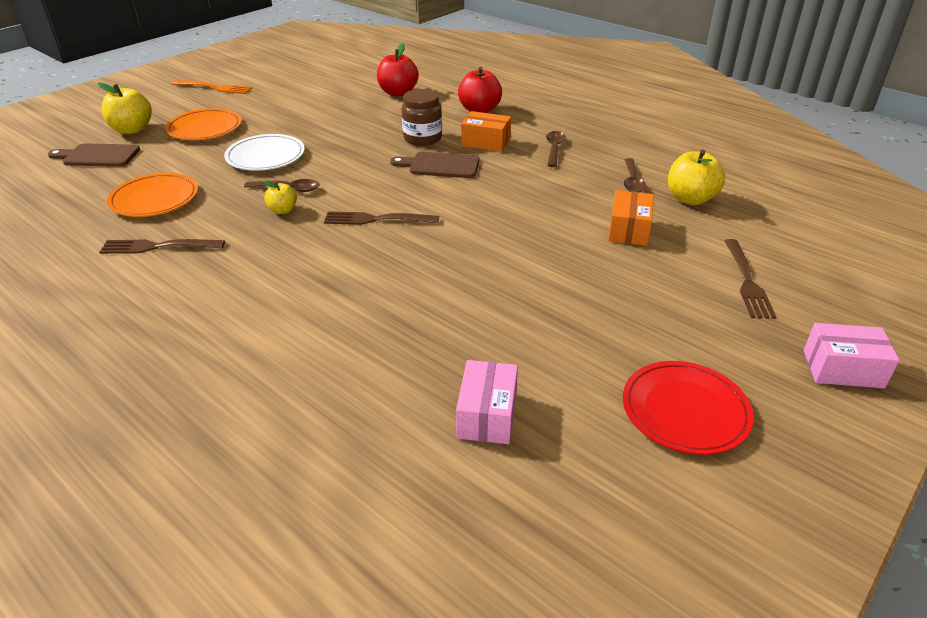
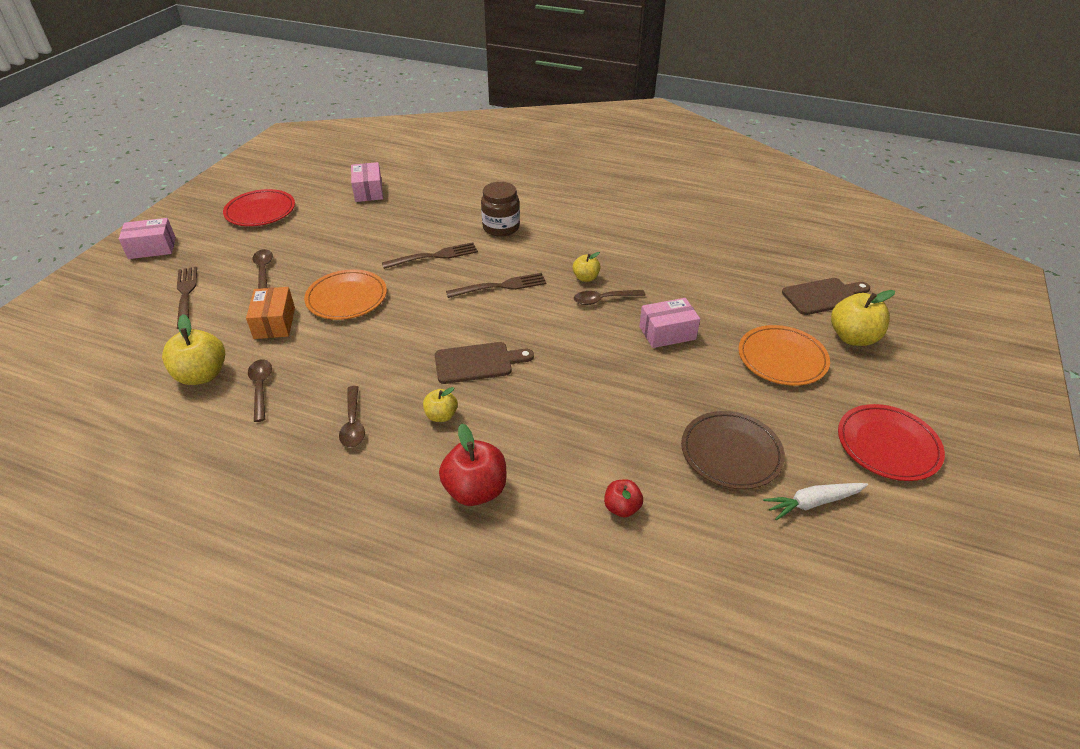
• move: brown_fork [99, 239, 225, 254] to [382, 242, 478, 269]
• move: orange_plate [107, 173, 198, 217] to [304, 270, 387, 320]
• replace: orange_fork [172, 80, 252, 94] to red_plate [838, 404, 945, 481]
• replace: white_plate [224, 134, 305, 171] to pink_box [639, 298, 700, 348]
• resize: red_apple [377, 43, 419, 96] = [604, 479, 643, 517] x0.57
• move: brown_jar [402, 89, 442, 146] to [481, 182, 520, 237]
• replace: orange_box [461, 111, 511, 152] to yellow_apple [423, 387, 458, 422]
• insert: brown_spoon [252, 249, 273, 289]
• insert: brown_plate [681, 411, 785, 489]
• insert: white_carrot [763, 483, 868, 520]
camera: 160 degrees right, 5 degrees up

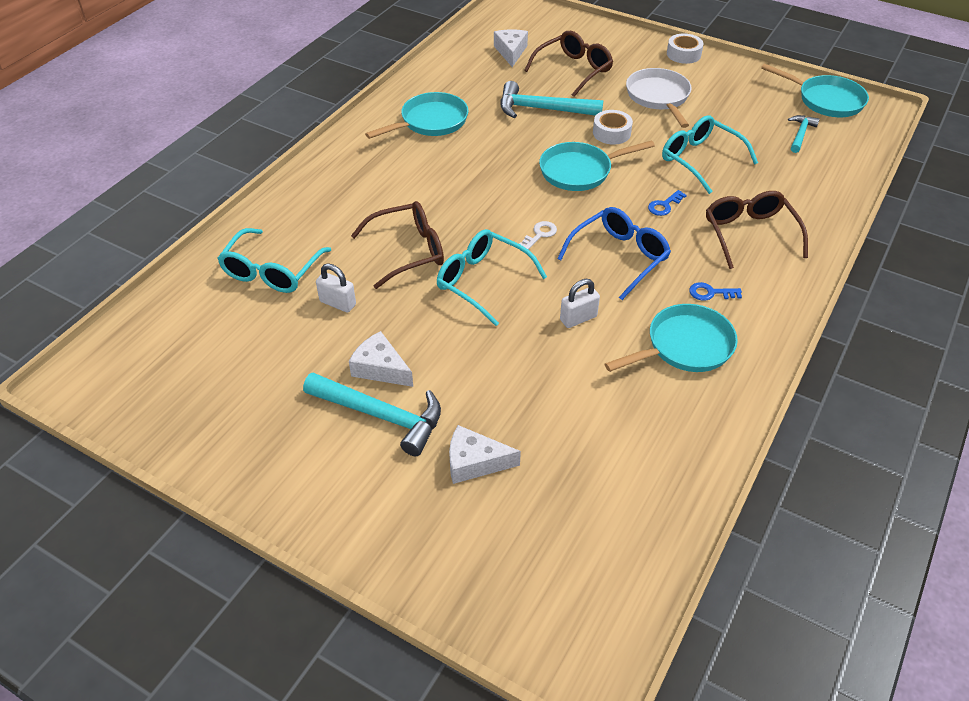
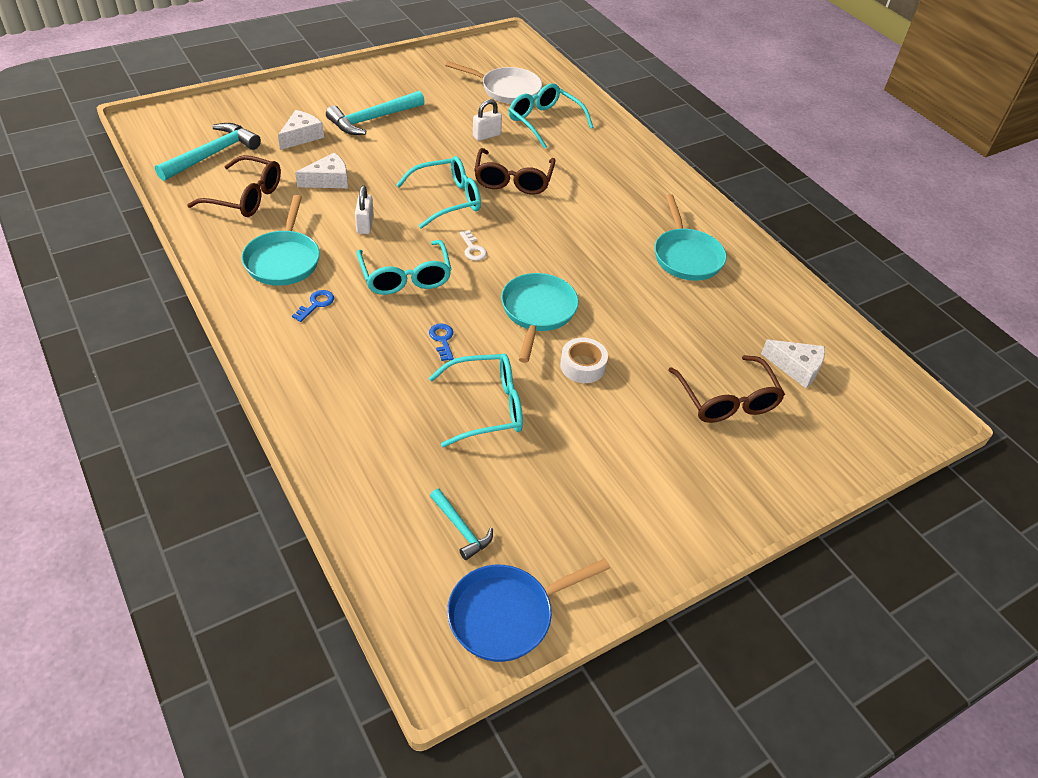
• move: white_cheese [349, 331, 413, 387] to [295, 153, 348, 188]
• move: turquoise_hammer [501, 81, 603, 118] to [155, 123, 261, 181]
• recolor: blue_glasses [557, 207, 671, 300] to turquoise_glasses [357, 240, 452, 295]
• move: white_pan [626, 68, 692, 128] to [445, 61, 542, 104]
• delete: white_tape [667, 33, 703, 64]
• move: brown_glasses [706, 191, 808, 269] to [187, 155, 281, 217]
• recolor: turquoise_pan [761, 63, 869, 117] to blue_pan [447, 558, 610, 662]
camera: 115 degrees right, 0 degrees up

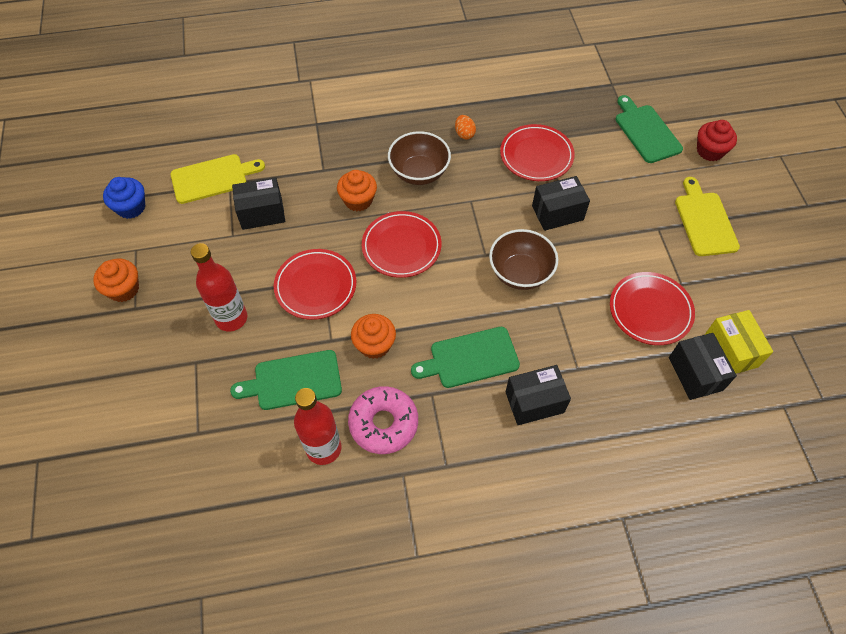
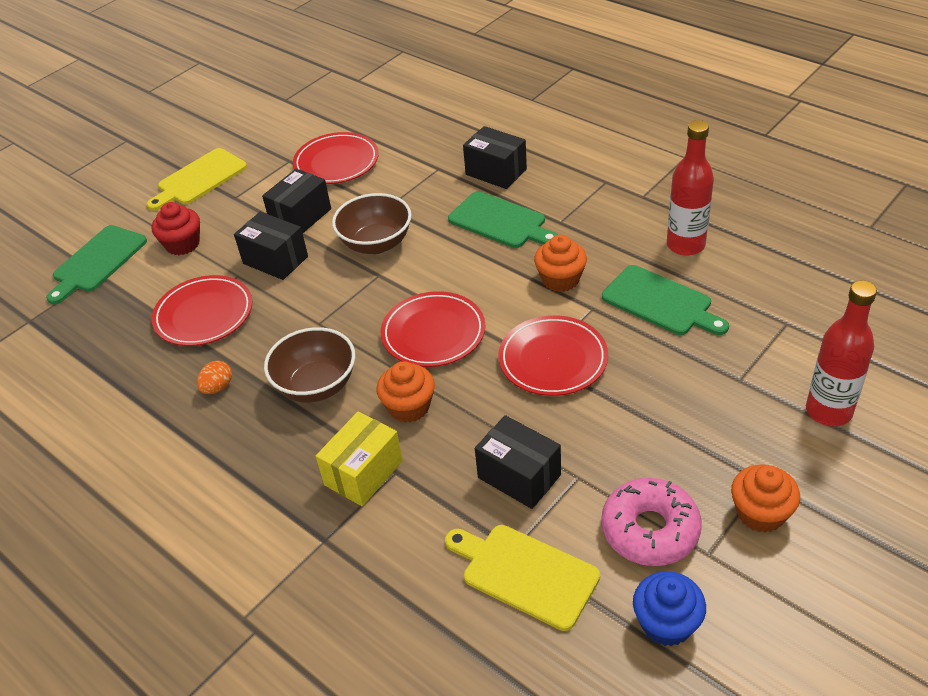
• move: red_bottle [191, 243, 247, 331] to [806, 280, 877, 426]
• move: pink_donut [348, 386, 418, 454] to [601, 478, 702, 566]
• move: black_box [669, 333, 737, 400] to [262, 169, 331, 233]
• move: red_cupcake [697, 120, 737, 161] to [152, 202, 200, 255]
• move: yellow_box [705, 310, 773, 373] to [316, 411, 403, 506]
camera: 125 degrees left, 15 degrees down

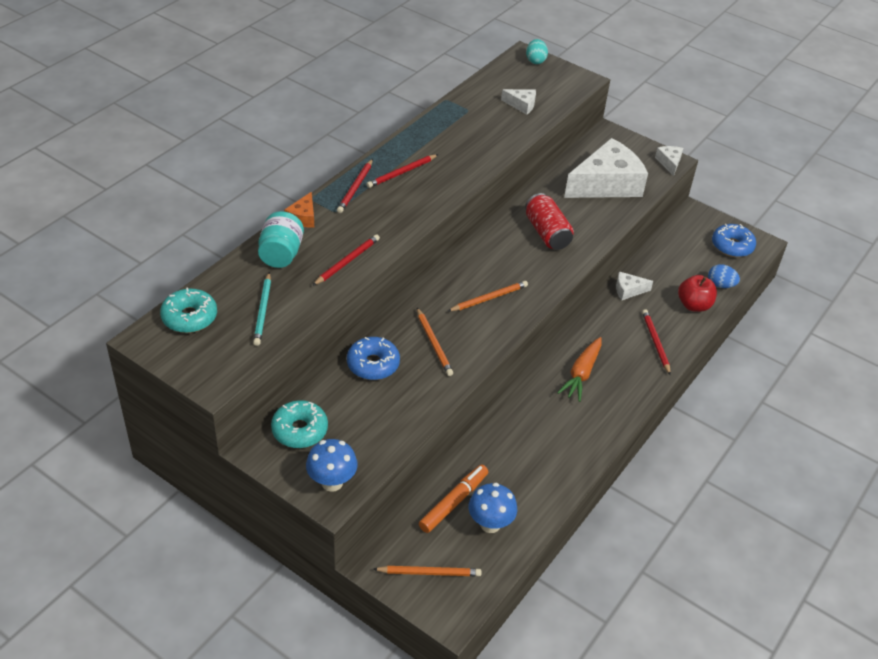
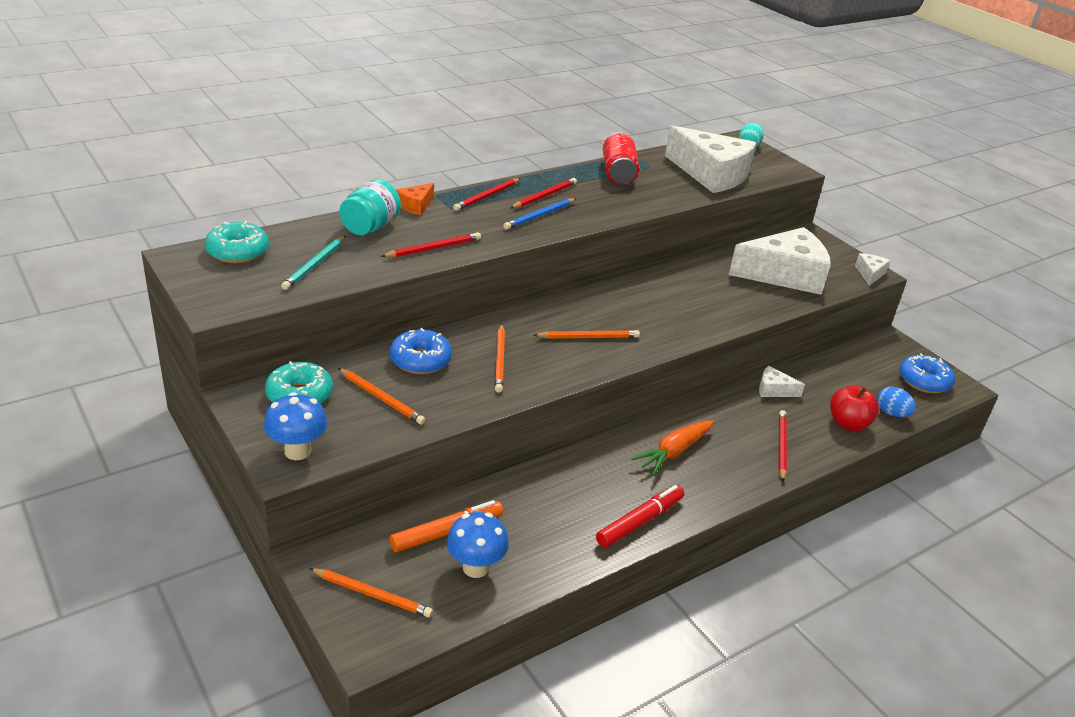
• rotate: red_pencil [366, 154, 438, 188] = [510, 178, 577, 209] 150 degrees clockwise
• resize: white_cheese [501, 89, 536, 115] = [665, 125, 756, 193] x2.33
• move: red_can [525, 193, 574, 250] to [603, 132, 640, 185]
• insert: orange_pencil [338, 368, 426, 425]
• insert: blue_pencil [503, 198, 576, 230]
• insert: red_marker [596, 485, 684, 548]
camera: 20 degrees right, 10 degrees down

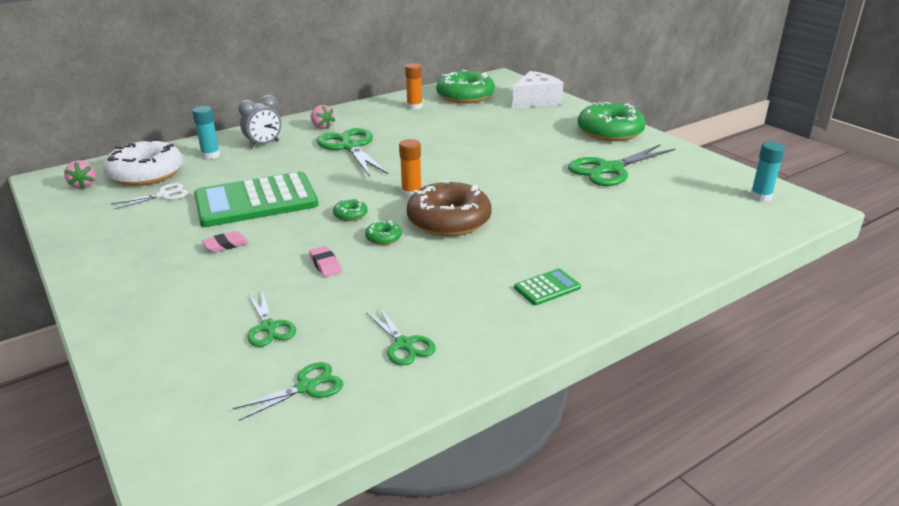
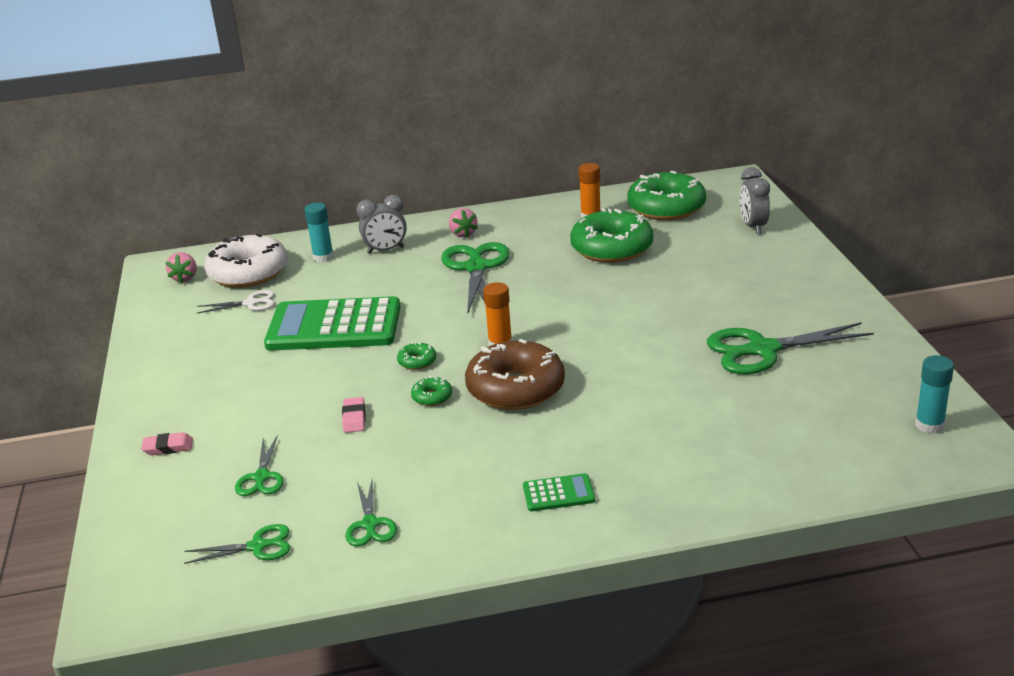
• move: pink_eraser [202, 231, 248, 253] to [141, 432, 193, 456]
• replace: white_cheese [512, 71, 564, 108] to grey_clock [740, 167, 770, 234]
• move: green_donut [578, 102, 646, 141] to [570, 208, 653, 263]
camera: 25 degrees right, 0 degrees up

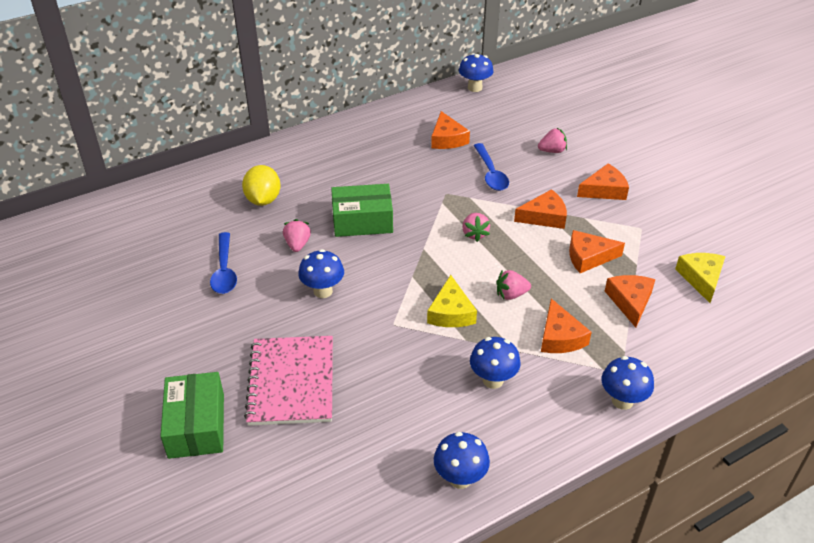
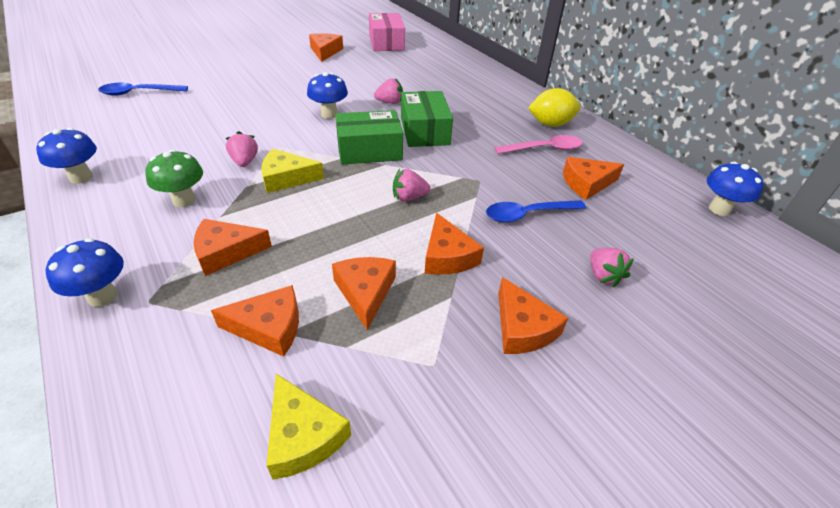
• move: green_box [160, 372, 224, 459] to [335, 110, 403, 164]
• move: blue_spoon [210, 232, 237, 294] to [98, 83, 188, 96]
• move: yellow_lemon [242, 165, 281, 206] to [528, 88, 580, 127]
• delete: pink_notebook [244, 336, 333, 426]
• recolor: blue_mushroom [470, 337, 521, 389] to green_mushroom [145, 149, 203, 207]
• move: pink_strawberry [497, 270, 531, 300] to [226, 131, 258, 167]
• rotate: yellow_cheese [675, 253, 726, 303] = [267, 374, 351, 480] 60 degrees clockwise
• insert: orange_cheese [309, 33, 343, 62]
• insert: pink_box [369, 13, 405, 51]
• insert: pink_spoon [495, 135, 583, 154]
camera: 85 degrees right, 0 degrees up

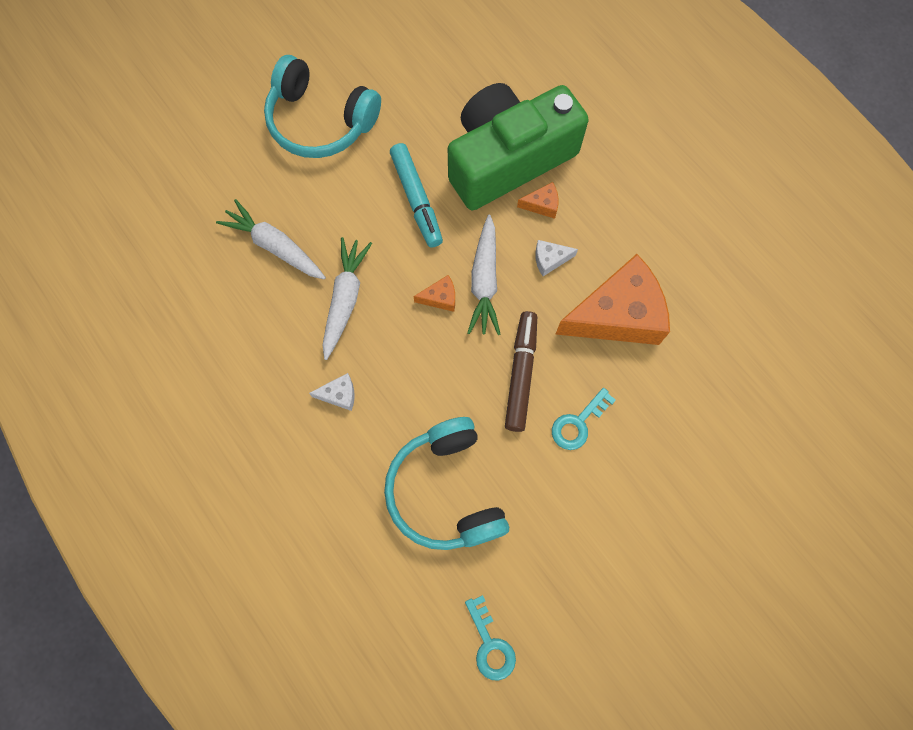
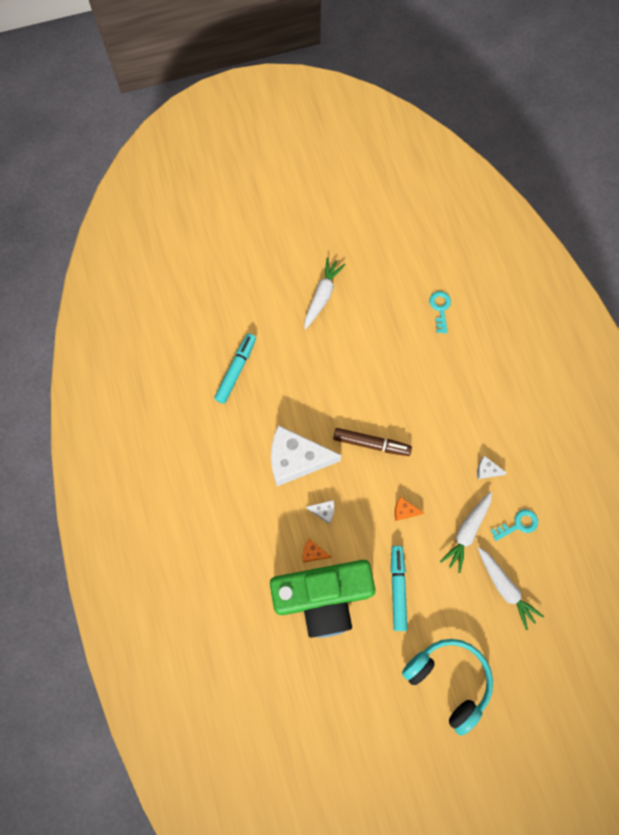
• delete: turquoise_headphones [384, 417, 509, 550]
• move: white_carrot [467, 215, 500, 335] to [304, 257, 346, 329]
• rotate: brown_marker [505, 311, 537, 432] = [333, 428, 412, 456] 105 degrees counterclockwise
• move: turquoise_key [552, 388, 616, 450] to [491, 509, 538, 541]
• recolor: orange_cheese [556, 254, 670, 345] to white_cheese [271, 425, 341, 486]
• insert: turquoise_marker [214, 333, 256, 404]
camera: 160 degrees left, 0 degrees up

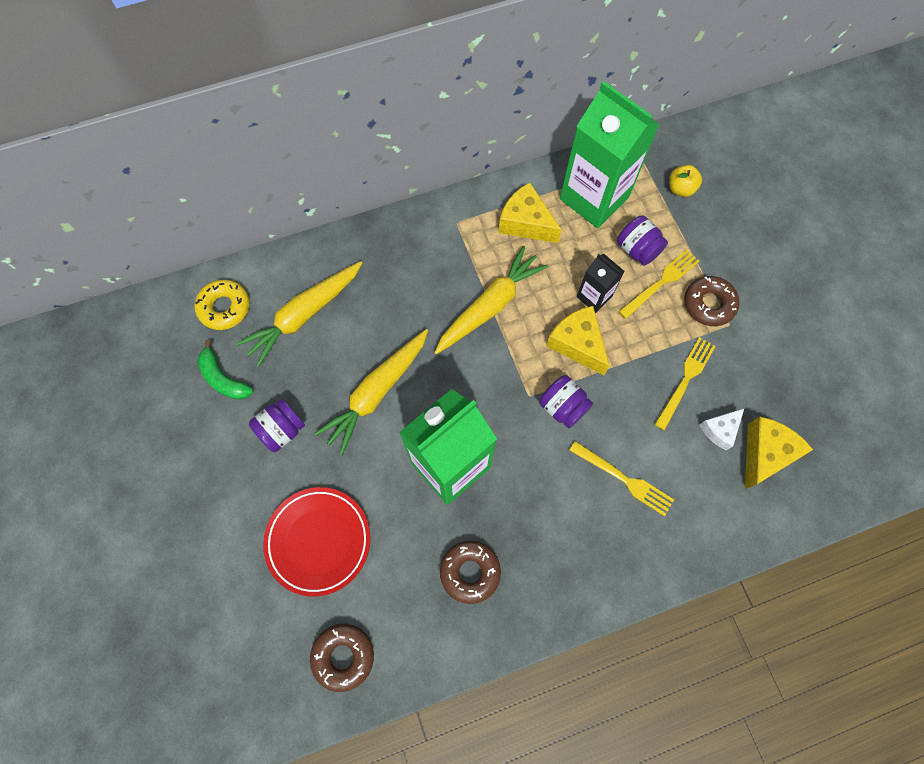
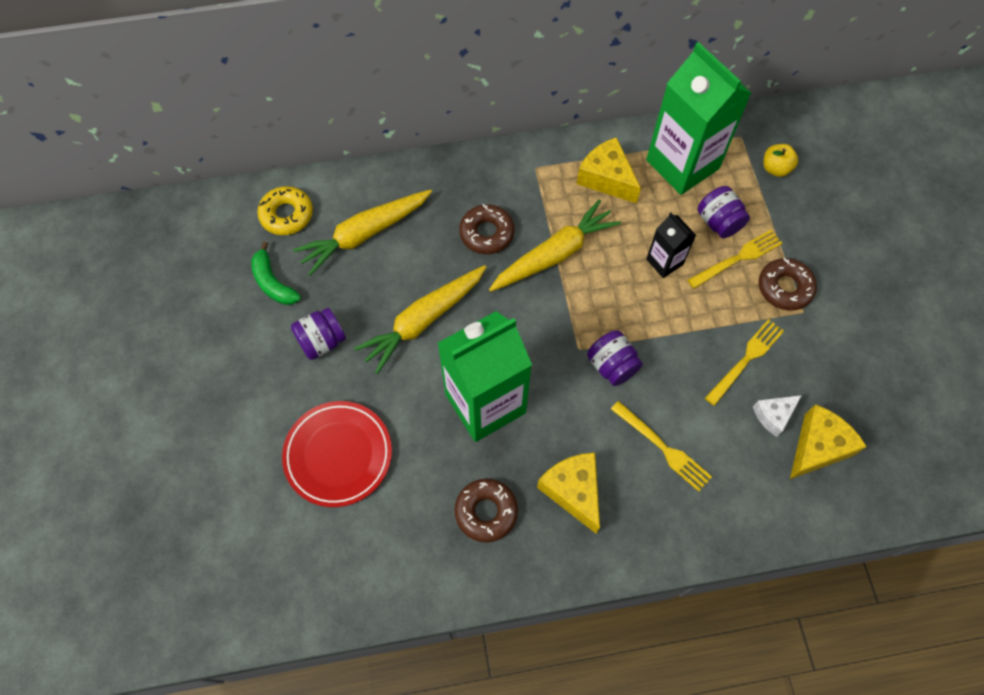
• move: brown_donut [310, 624, 374, 692] to [459, 204, 514, 254]
• move: yellow_cheese [546, 306, 610, 375] to [537, 453, 600, 534]
camera: 10 degrees right, 5 degrees down

